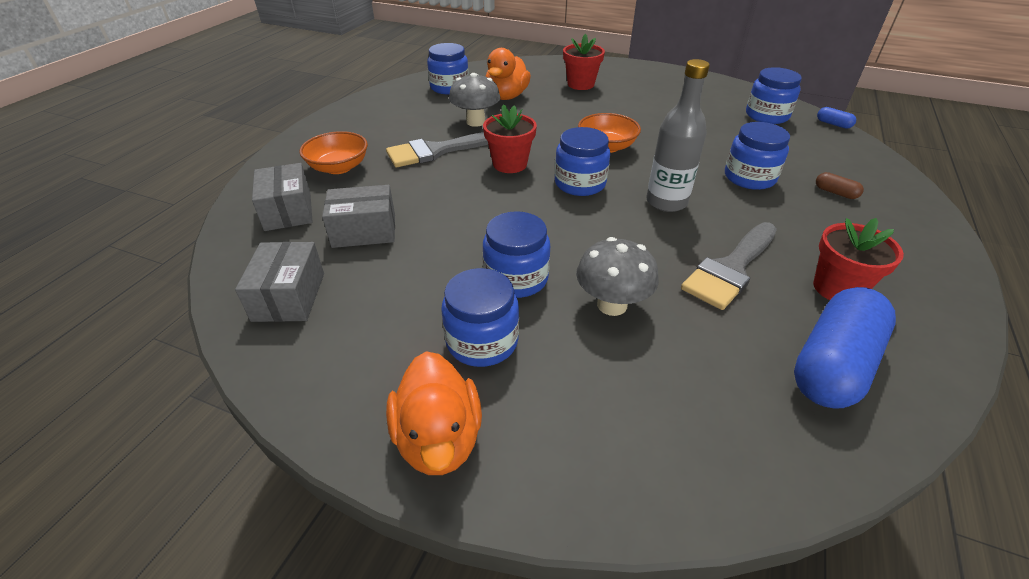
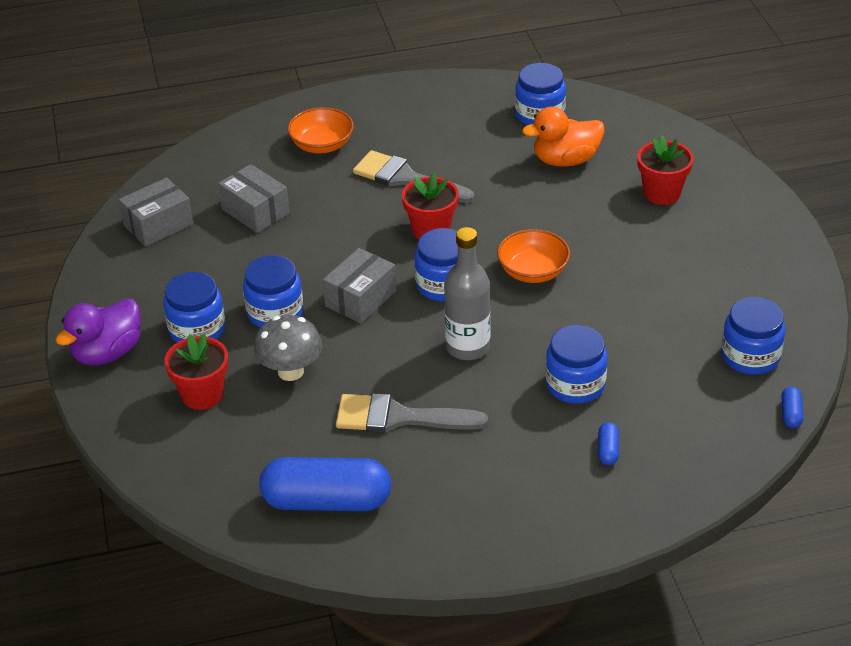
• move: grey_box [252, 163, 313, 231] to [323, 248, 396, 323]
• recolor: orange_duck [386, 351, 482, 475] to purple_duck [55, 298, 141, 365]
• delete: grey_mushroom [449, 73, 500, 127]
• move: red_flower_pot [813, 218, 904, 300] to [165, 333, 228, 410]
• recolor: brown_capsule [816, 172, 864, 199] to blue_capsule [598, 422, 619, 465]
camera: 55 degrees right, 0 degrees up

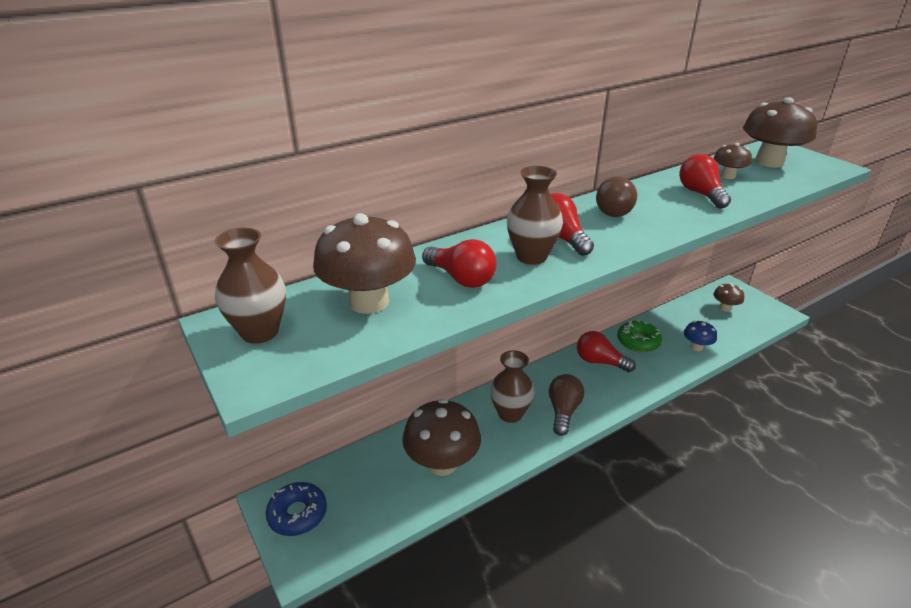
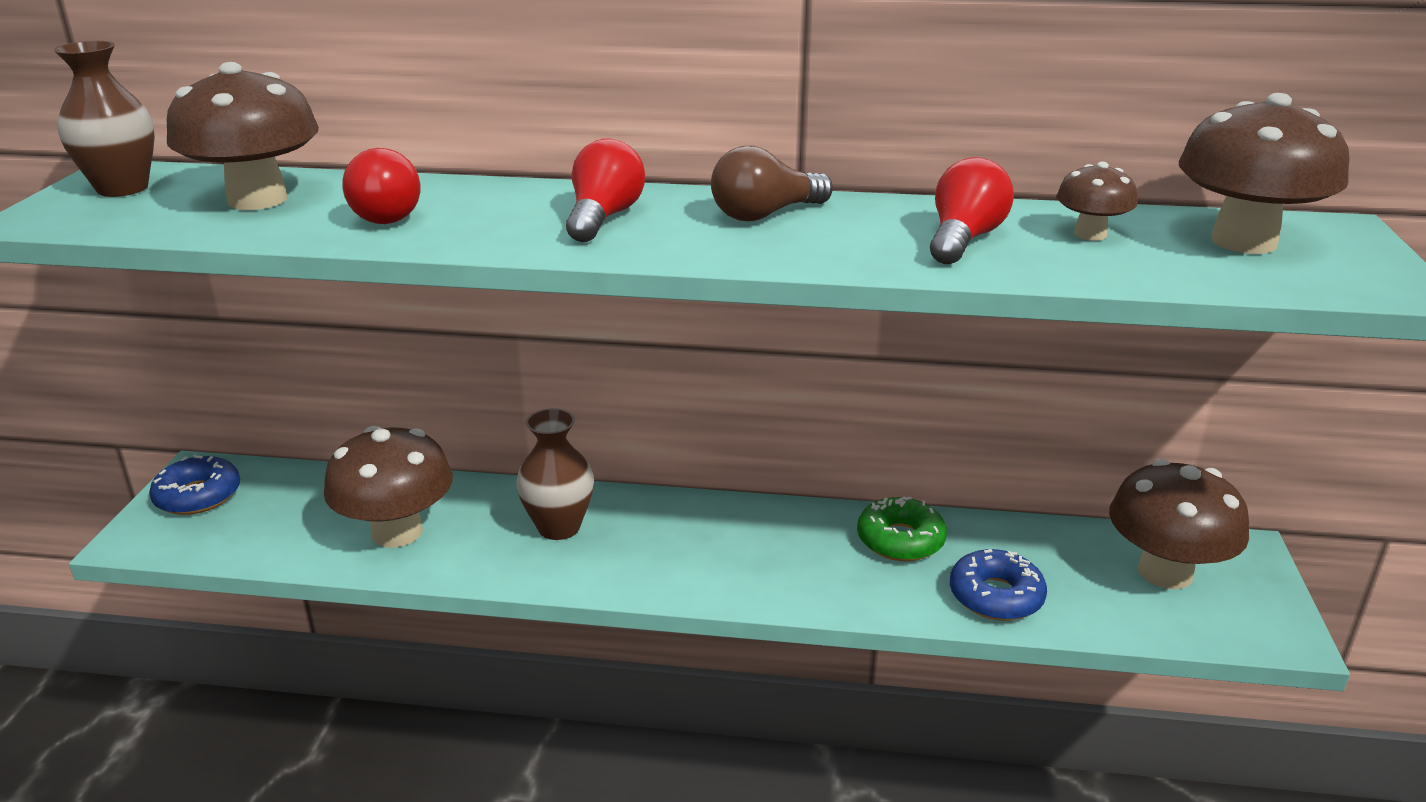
• delete: brown_vase [507, 166, 563, 265]
• delete: brown_light_bulb [549, 374, 584, 436]
• delete: red_light_bulb [577, 331, 636, 372]
• replace: blue_mushroom [684, 321, 717, 351] to blue_donut [950, 549, 1047, 621]
• resize: brown_mushroom [713, 283, 744, 312] = [1109, 459, 1249, 589] x1.95
camera: 40 degrees right, 5 degrees down

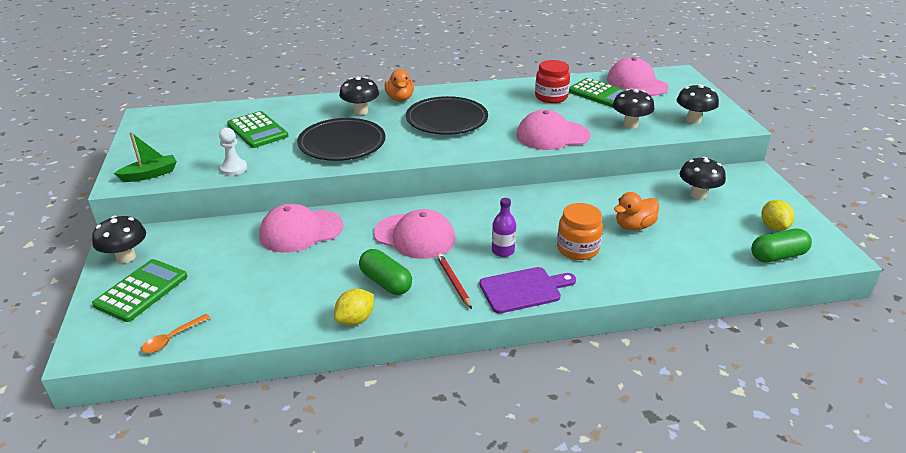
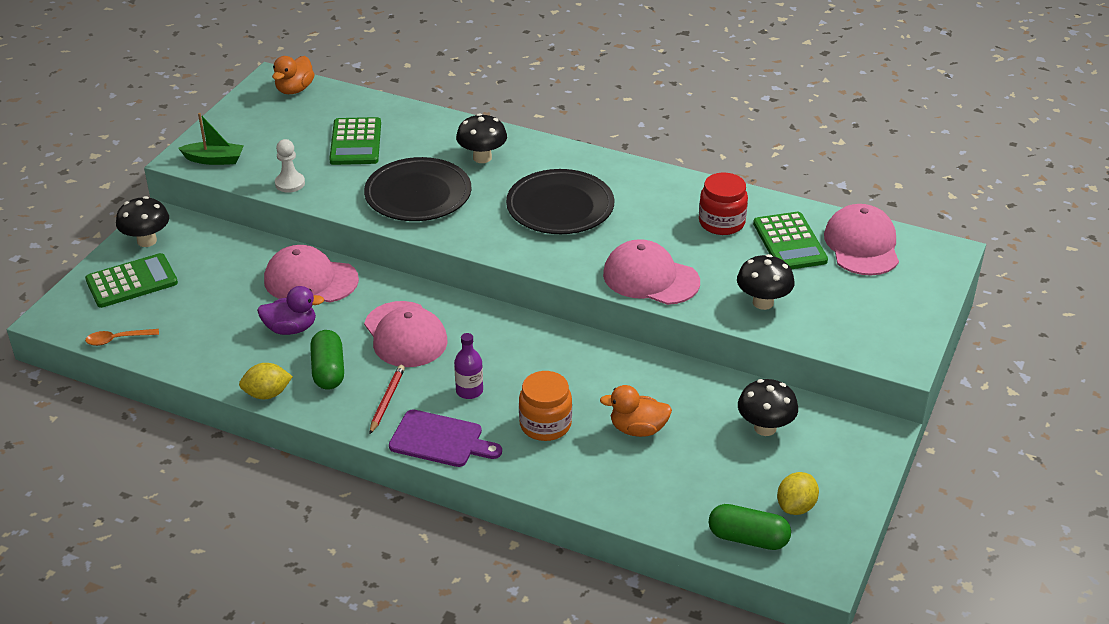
• move: orange_duck [385, 69, 414, 101] to [272, 56, 315, 94]
• delete: black_mushroom [677, 84, 719, 124]
• insert: purple_duck [257, 286, 324, 335]
camera: 35 degrees right, 5 degrees up

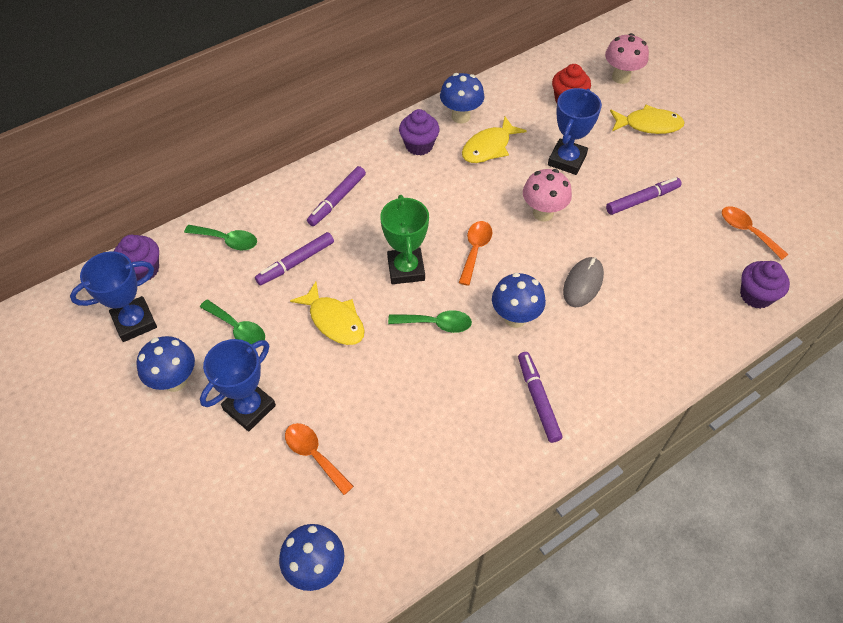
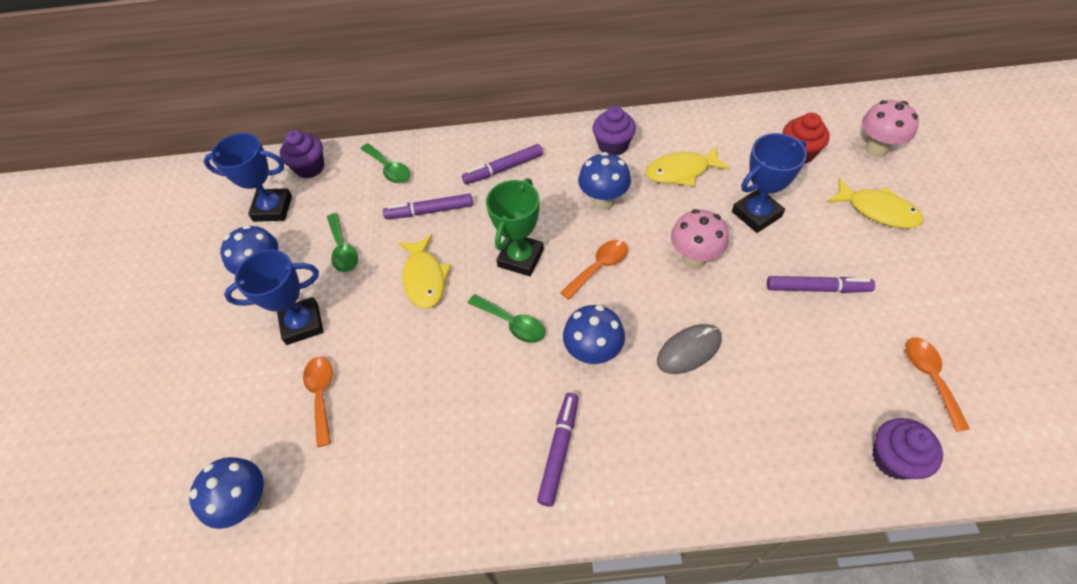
• move: blue_mushroom [440, 73, 485, 123] to [578, 152, 631, 210]
camera: 35 degrees right, 0 degrees up

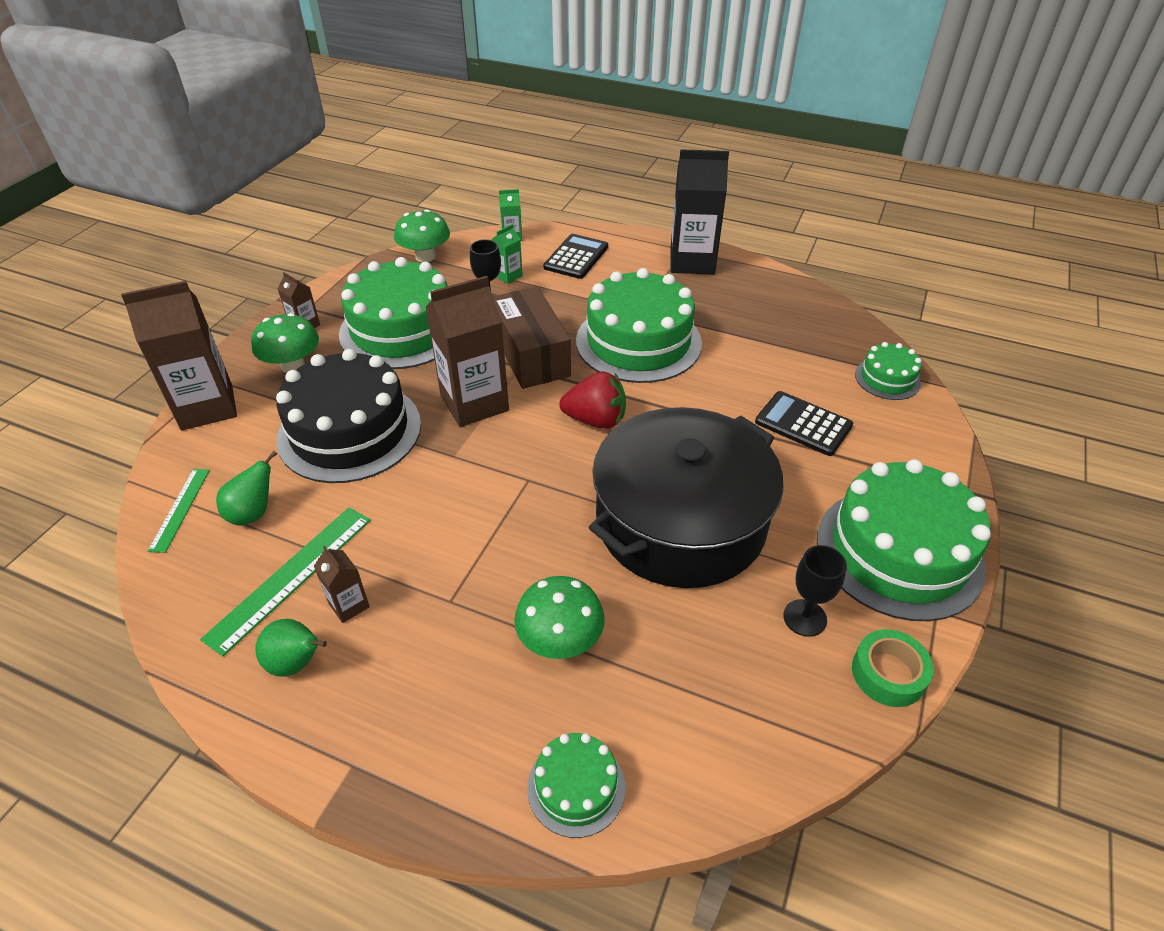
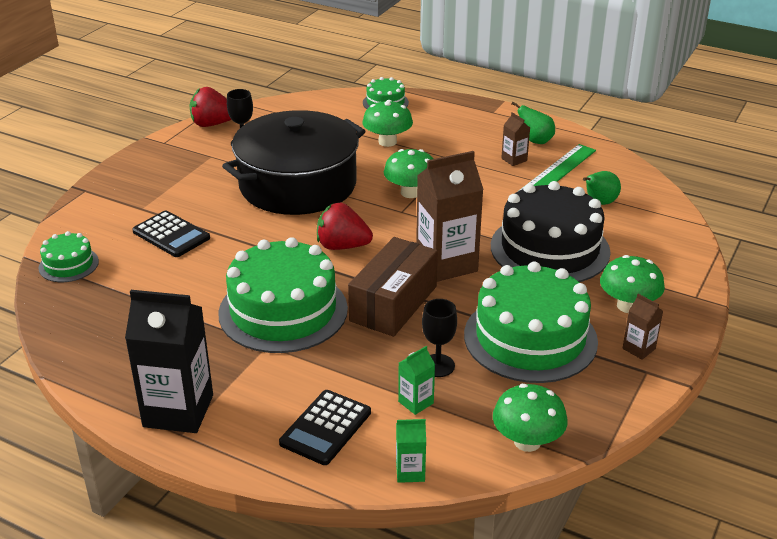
• delete: brown_carton [121, 281, 237, 431]
• delete: green_ruler [148, 469, 210, 553]
• rotate: brown_box [493, 287, 571, 389] = [348, 237, 438, 337] 45 degrees clockwise
• delete: green_cake [817, 459, 991, 621]
• replace: green_tape [852, 629, 934, 707] to red_strawberry [189, 87, 231, 127]
• insert: green_mushroom [384, 149, 433, 198]
camera: 175 degrees left, 10 degrees down

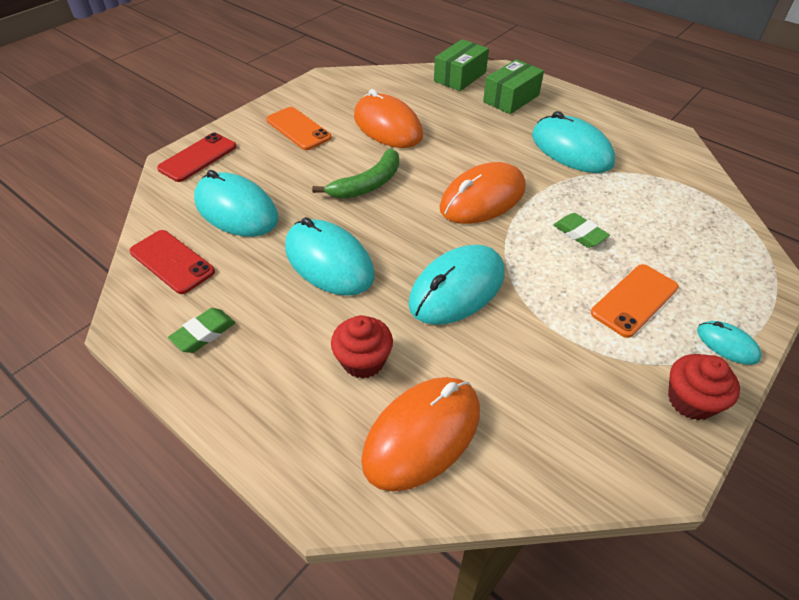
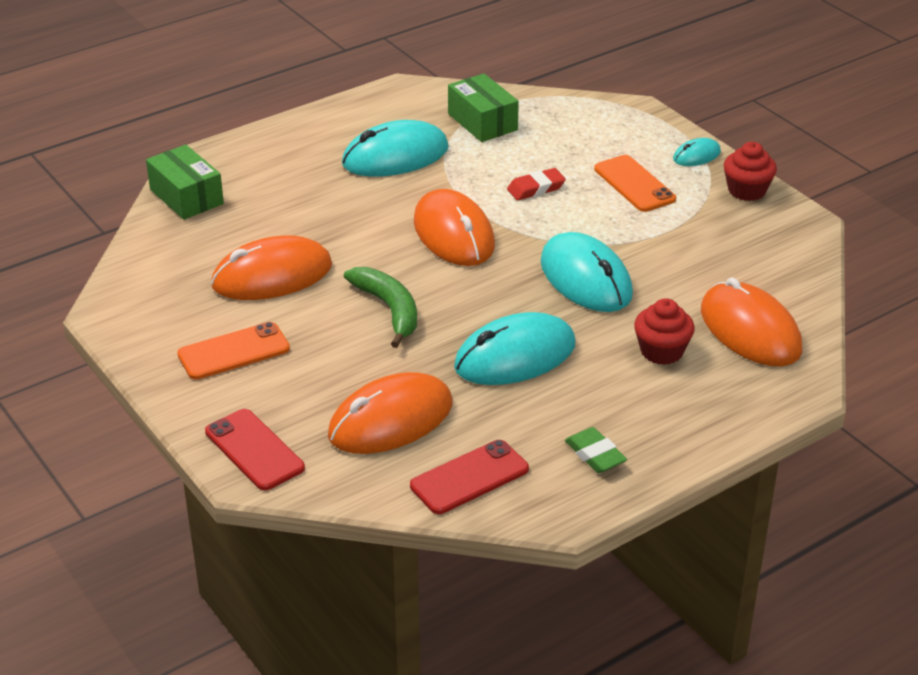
• recolor: turquoise_mouse [194, 170, 278, 237] to orange_mouse [328, 372, 452, 454]
• move: green_box [483, 59, 544, 114] to [448, 74, 519, 142]
• recolor: green_eraser [553, 213, 610, 248] to red_eraser [507, 168, 566, 200]
camera: 75 degrees left, 10 degrees down

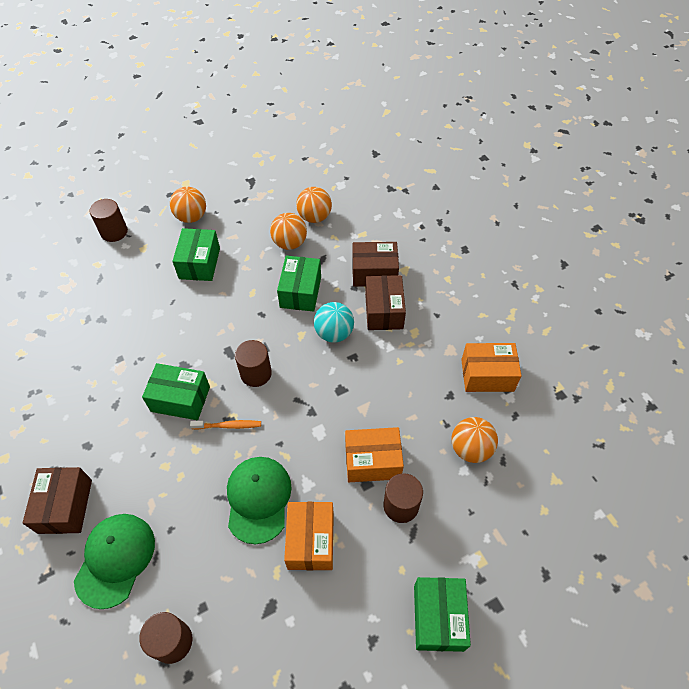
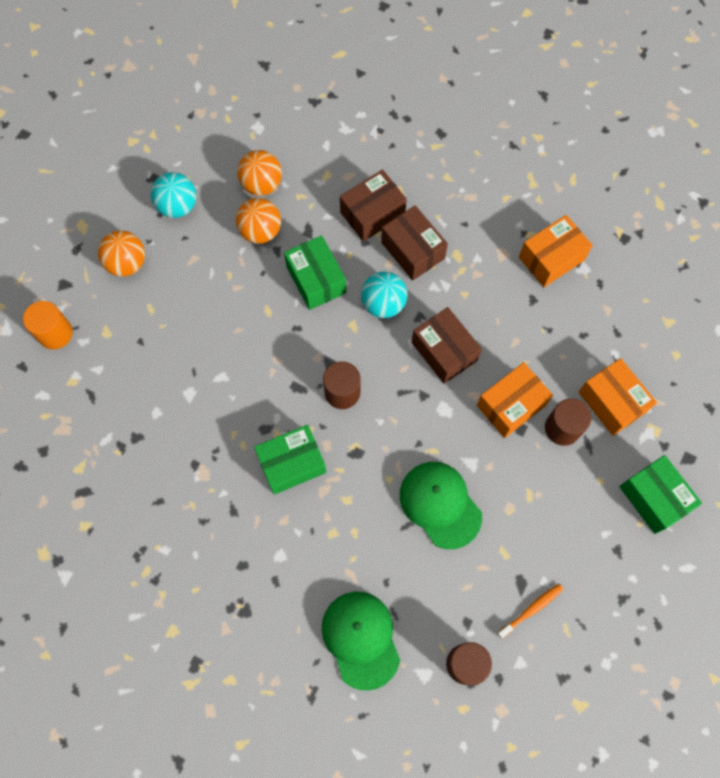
• move: brown_box [23, 467, 92, 534] to [412, 307, 482, 384]
• recolor: brown_cylinder [90, 199, 128, 242] to orange_cylinder [23, 301, 73, 349]
• delete: green_box [172, 228, 220, 281]
• move: orange_toothbrush [190, 420, 261, 430] to [497, 584, 563, 639]
• move: orange_box [284, 502, 334, 570] to [578, 358, 657, 436]
• delete: orange_ball [452, 417, 498, 463]
• insert: turquoise_ball [151, 172, 196, 218]
camera: 35 degrees left, 15 degrees up

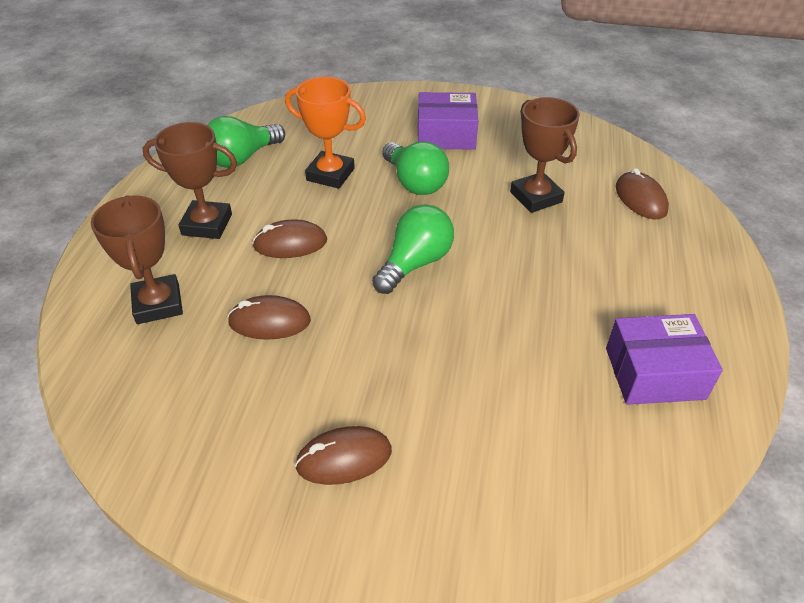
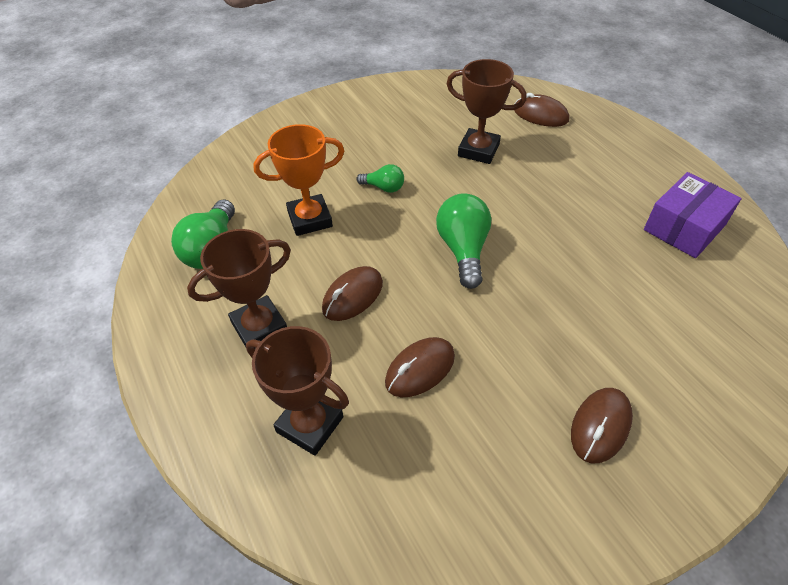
• resize: green_light_bulb [382, 141, 449, 195] = [357, 164, 404, 193] x0.56
• delete: purple_box [418, 92, 478, 150]
camera: 40 degrees left, 5 degrees up

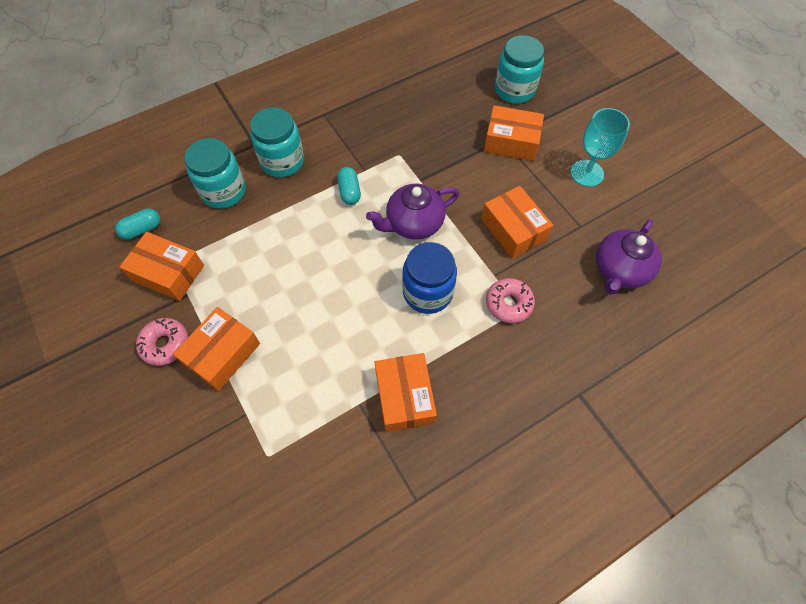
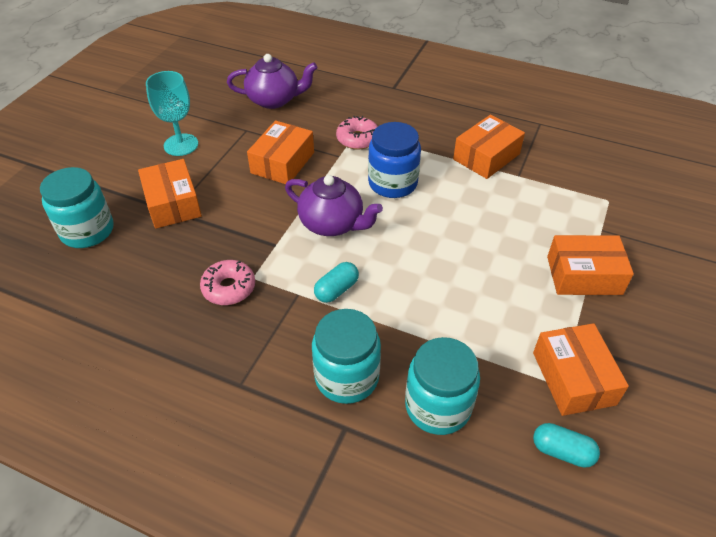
• move: pink_donut [136, 318, 188, 366] to [200, 260, 255, 305]
camera: 125 degrees left, 15 degrees down

